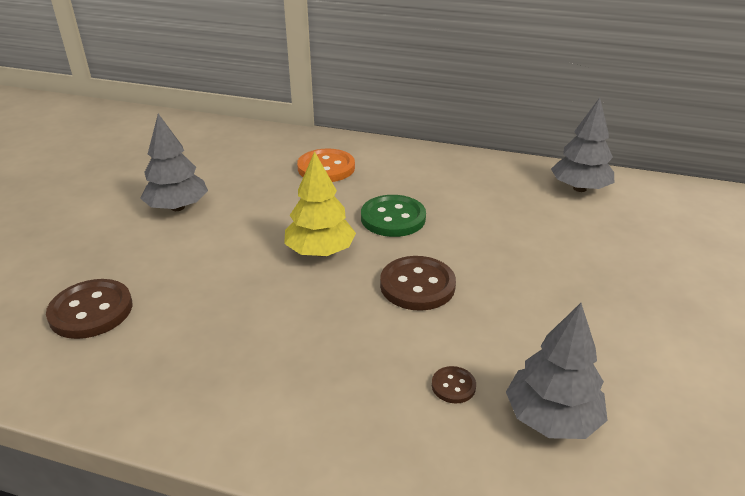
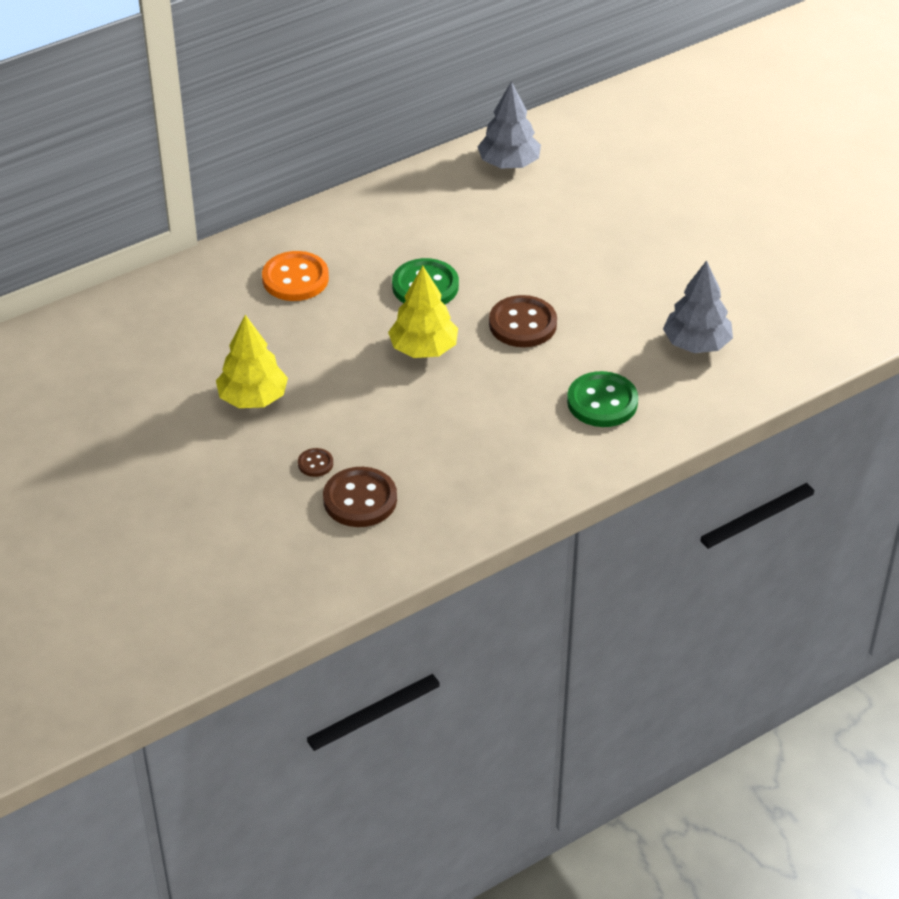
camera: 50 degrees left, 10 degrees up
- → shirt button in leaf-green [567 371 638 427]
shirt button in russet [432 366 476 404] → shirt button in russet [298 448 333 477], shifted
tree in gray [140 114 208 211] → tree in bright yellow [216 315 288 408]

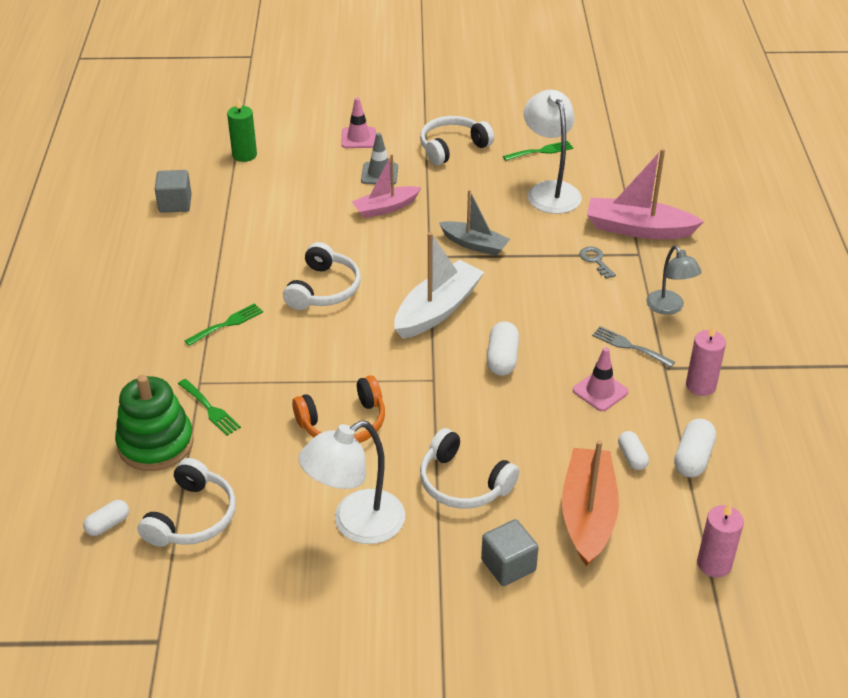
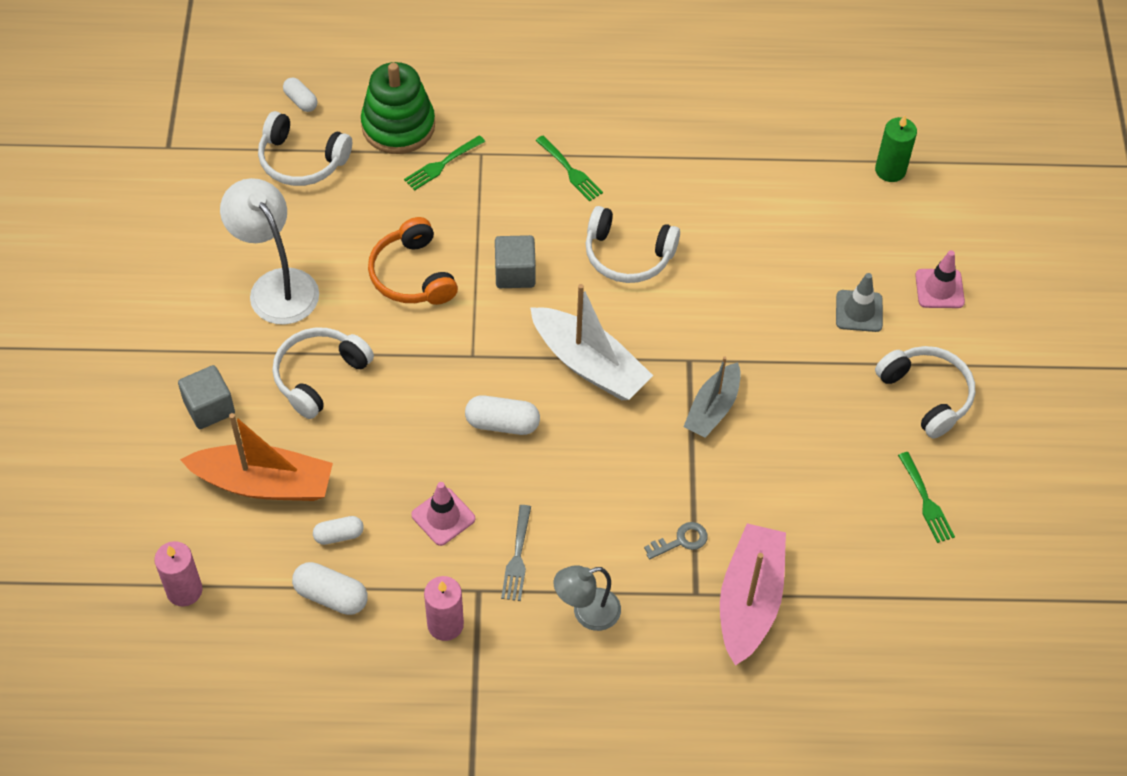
camera: 90 degrees right, 15 degrees up
toy boat in pink [352 154 421 218] → -
reading lamp in white [524 89 582 214] → -
cube in gray [155 170 192 213] → cube in gray [495 235 536 288], shifted
dinner fork in gray [592 326 675 368] → dinner fork in gray [501 505 531 601], 150 degrees clockwise

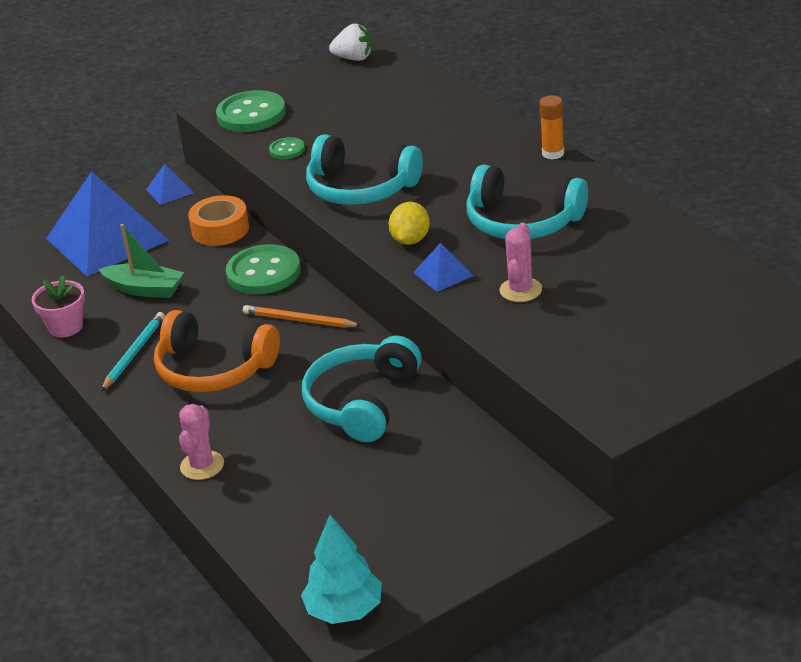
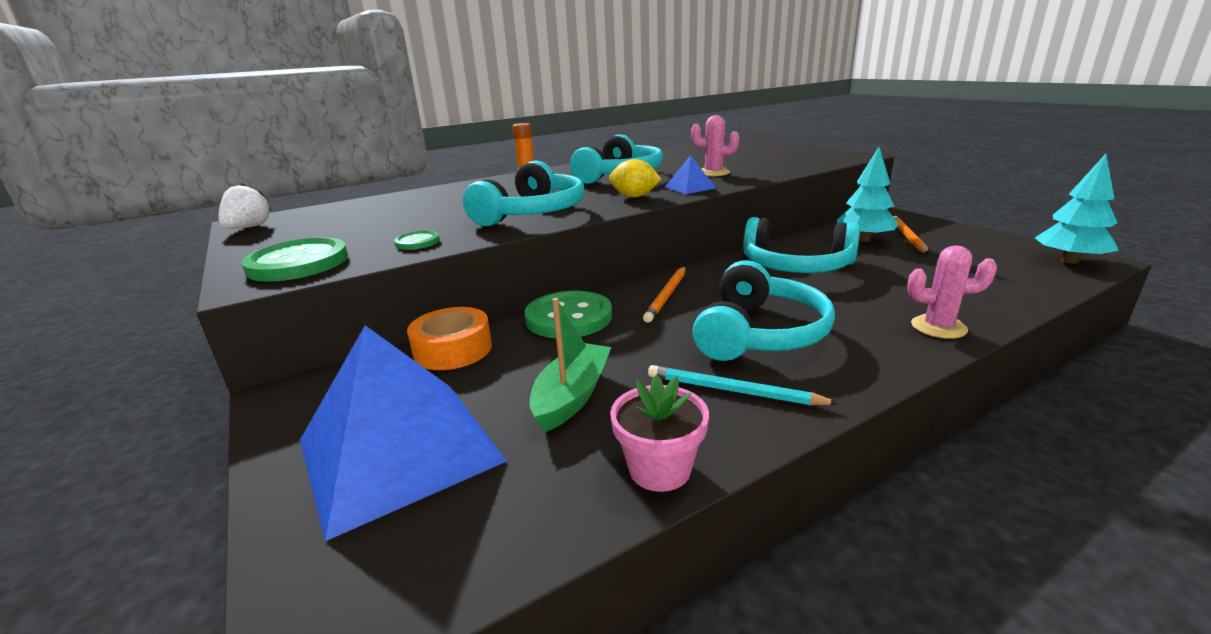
camera: 90 degrees left, 10 degrees down
solid pyramid in blue [146 164 194 205] → -
- → tree in aqua [837 147 899 242]
- → lead pencil in bright orange [893 216 929 254]
headset in bright orange [154 310 280 392] → headset in aqua [693 260 835 361]

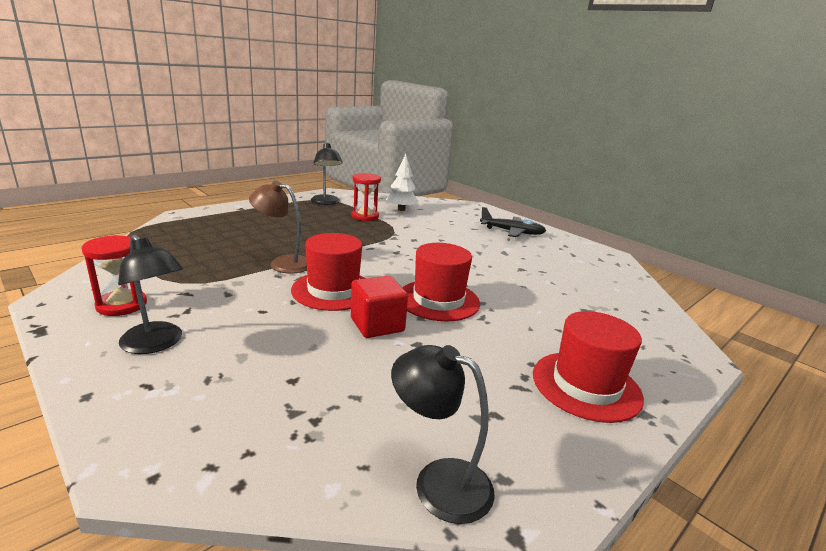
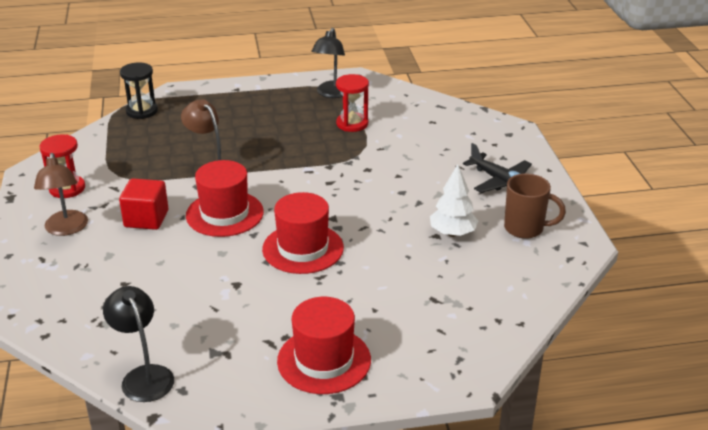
camera: 35 degrees right, 10 degrees up
- → sandglass in black [120 62 158 119]
- → coffee mug in russet [504 174 566 239]
cube in scarlet [351 276 408 338] → cube in scarlet [119 178 168 230], shifted
tree in white [386 154 419 211] → tree in white [430 164 478 237], shifted
reading lamp in black [118 234 183 354] → reading lamp in russet [34 153 88 236]

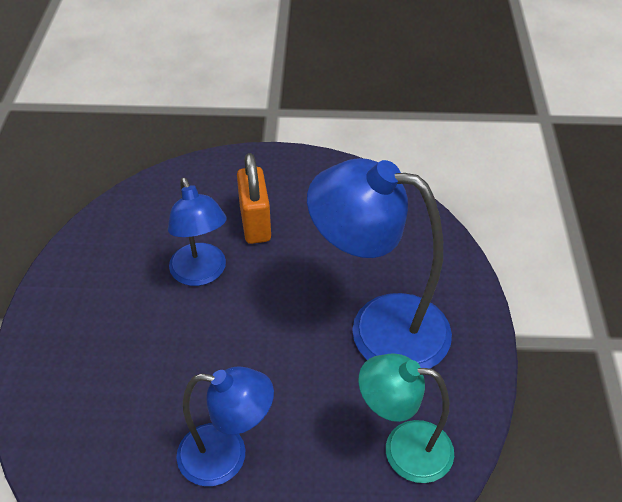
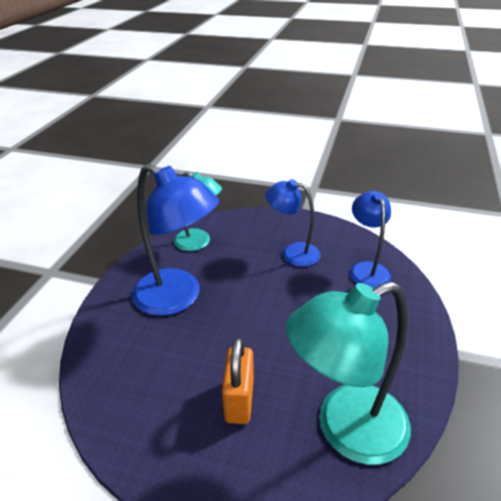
camera: 165 degrees left, 10 degrees down
- → reading lamp in aqua [286 281 411 465]
reading lamp in blue [168 177 227 286] → reading lamp in blue [350 191 391 289], shifted

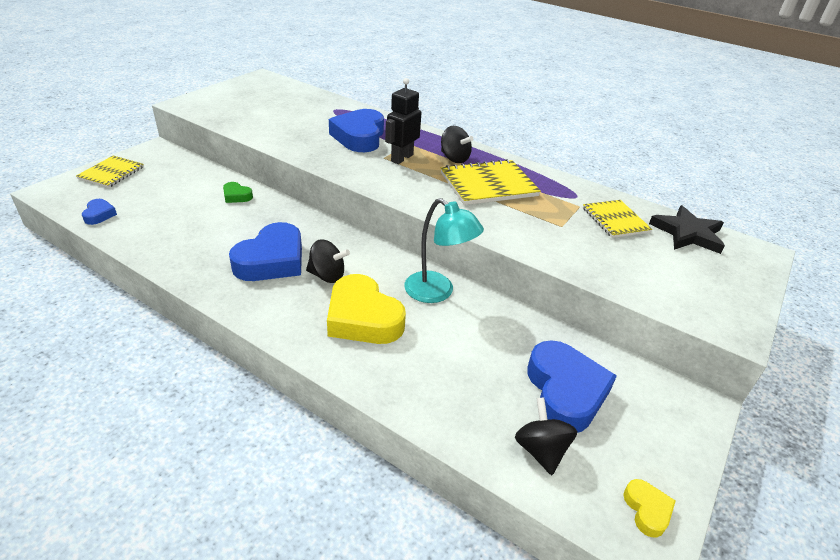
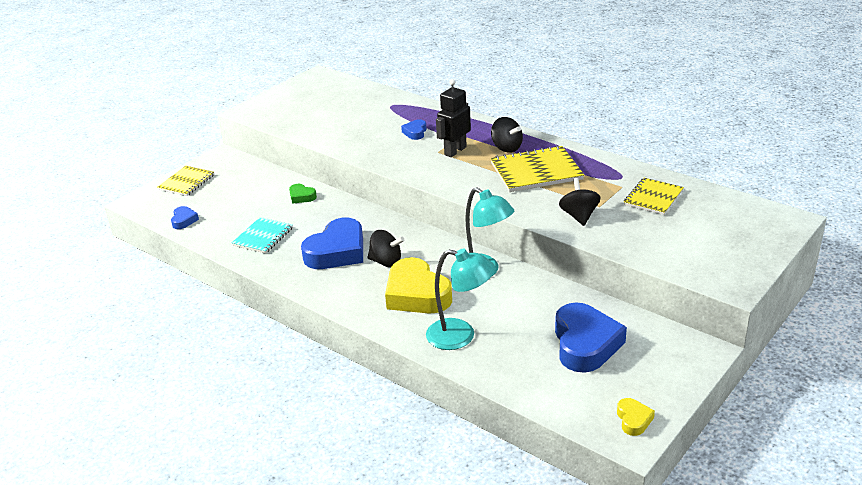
camera: 10 degrees right, 5 degrees down
five-pointed star in black [649 205 725 254] → -
- → notepad in aqua [232 217 293 254]
- → reading lamp in aqua [426 248 495 350]
spinning top in black [515 397 577 475] → spinning top in black [559 178 601 226], shifted
notepad in bright yellow [583 200 652 238] → notepad in bright yellow [624 178 684 215], 45 degrees clockwise
heart shape in blue [329 109 384 152] → heart shape in blue [401 119 427 140], x0.46

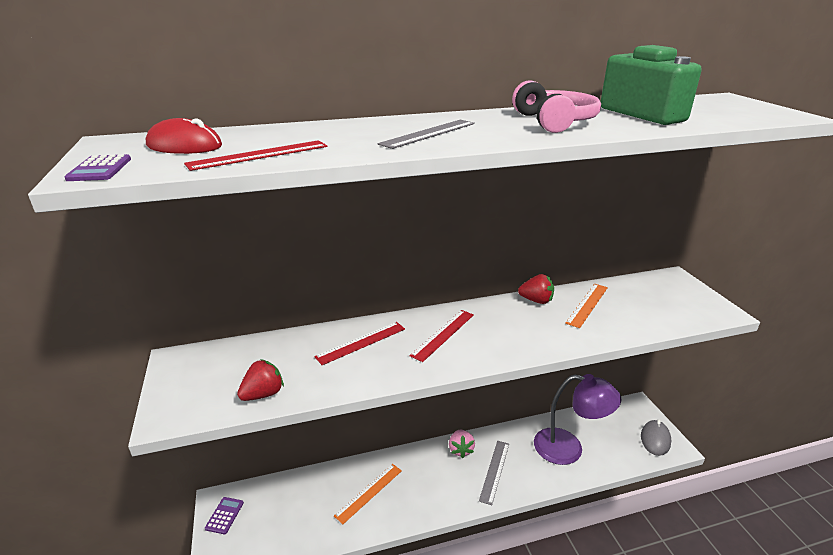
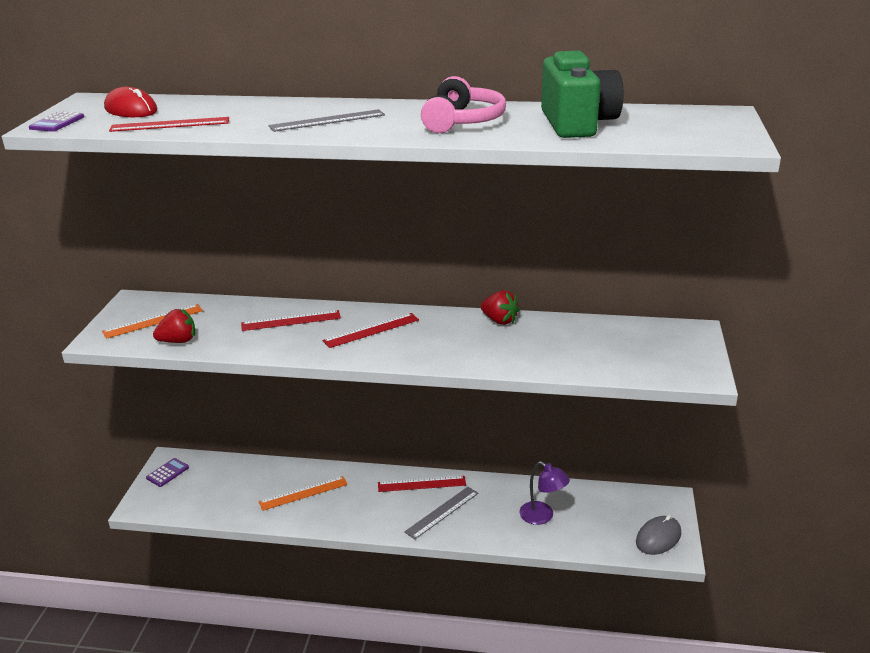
camera: 25 degrees right, 0 degrees up
straightedge in bright orange [565 284 608 328] → straightedge in bright orange [102 304 203 339], shifted
toy strawberry in pink [449 430 475 458] → straightedge in scarlet [378 476 466 492]
reading lamp in violet [534 374 621 465] → reading lamp in violet [520 461 570 525], x0.58

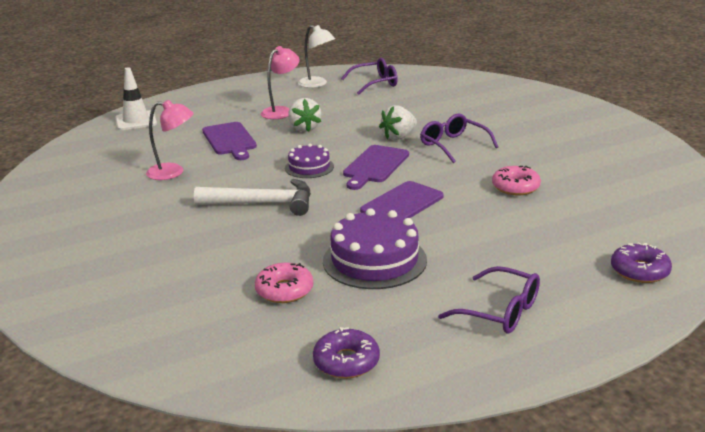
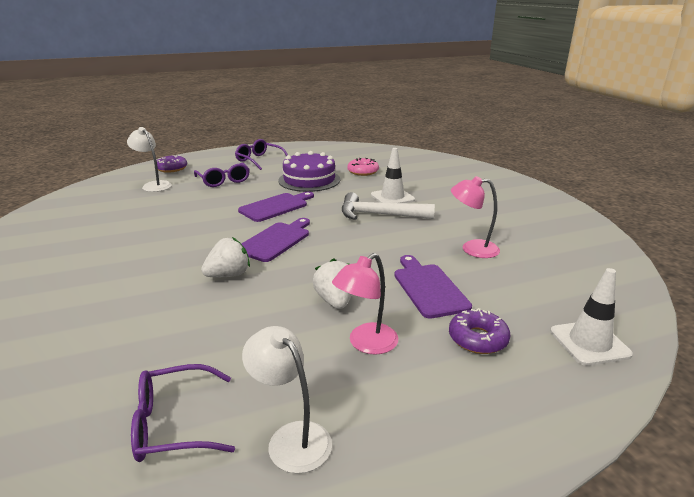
camera: 175 degrees left, 0 degrees up
gateau in violet [285 144 334 178] → -
doughnut in pink [492 166 541 195] → -
- → reading lamp in white [127 127 172 192]
- → safety cone in white [371 148 415 203]
doughnut in violet [313 327 380 379] → doughnut in violet [449 308 510 354], shifted
spectacles in violet [420 114 498 163] → spectacles in violet [194 163 250 187], shifted

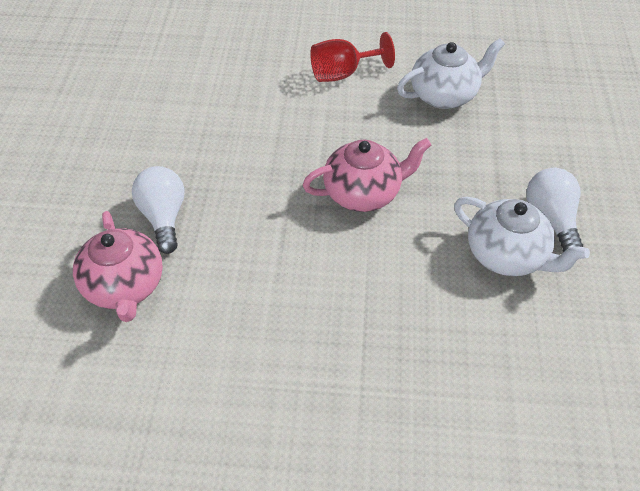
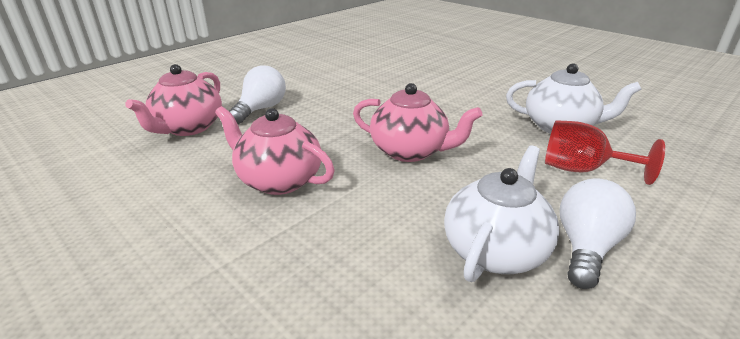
camera: 40 degrees right, 20 degrees down
- → tea pot in pink [215 106 335 195]
wine glass in scarlet [310 32 395 82] → wine glass in scarlet [545 120 665 185], shifted
tea pot in white [454 197 590 276] → tea pot in white [444 145 560 282], 135 degrees counterclockwise

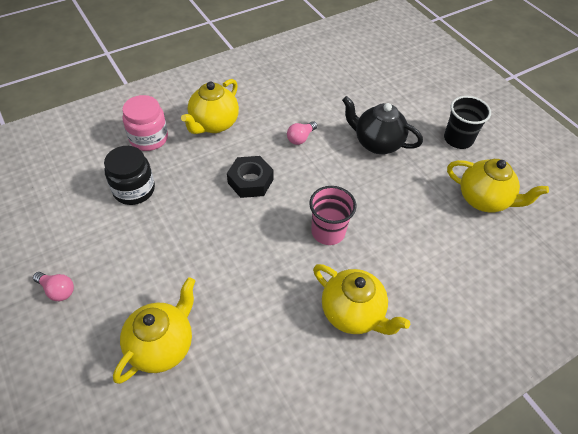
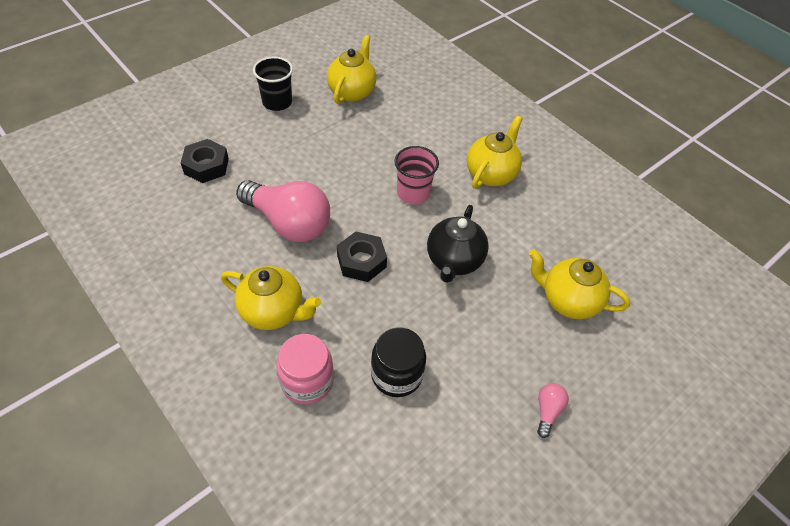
camera: 100 degrees left, 0 degrees up
- → hex nut in black [181 139 229 183]
tea pot in black [342 96 423 154] → tea pot in black [427 205 489 283], shifted
bulb in pink [287 121 317 145] → bulb in pink [236 180 330 242], x2.40

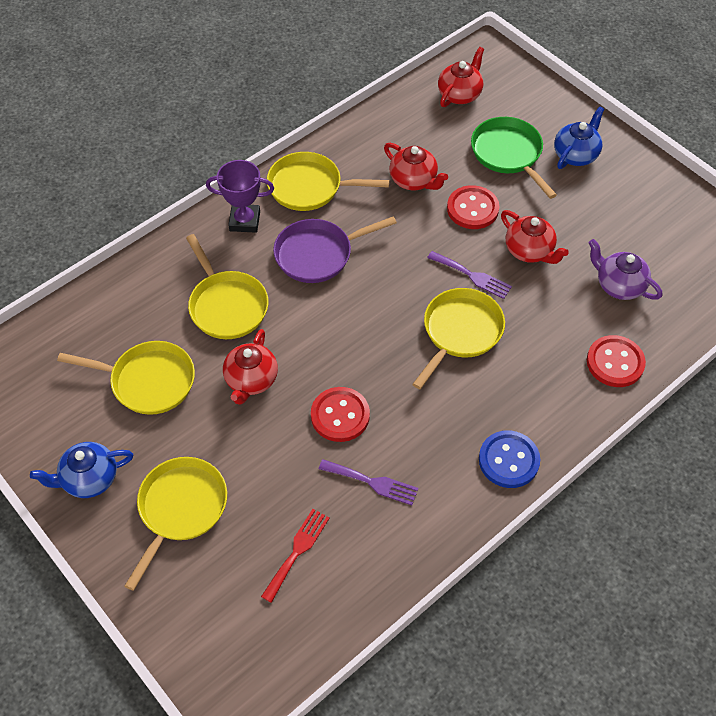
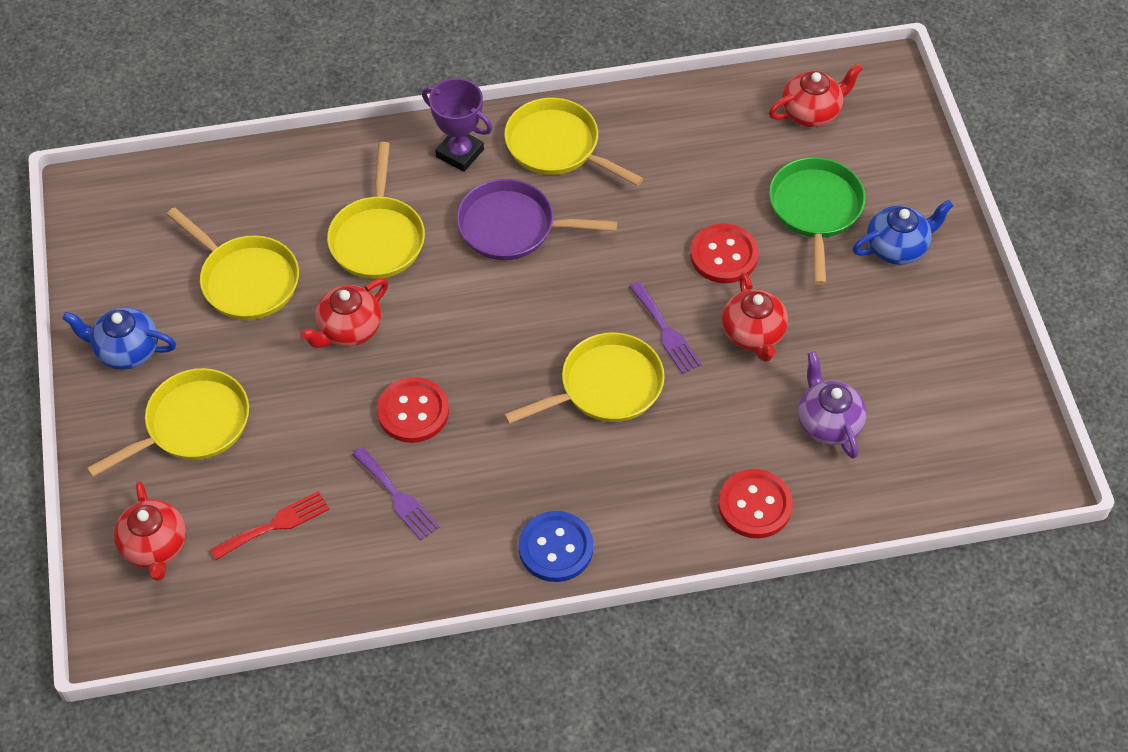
camera: 30 degrees right, 0 degrees up
tea pot in scarlet [384 143 448 190] → tea pot in scarlet [114 481 186 581], shifted

